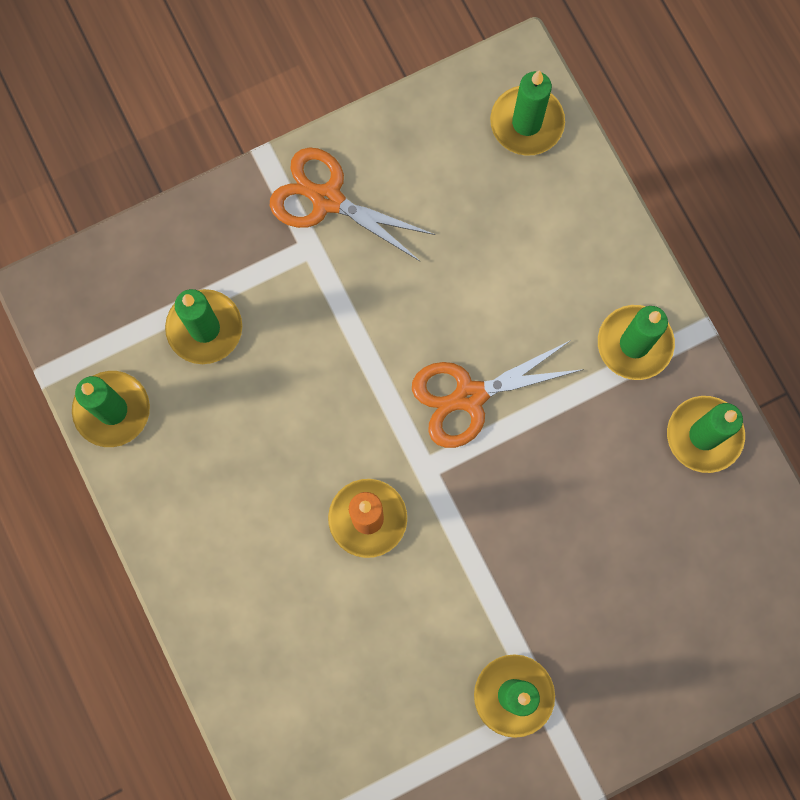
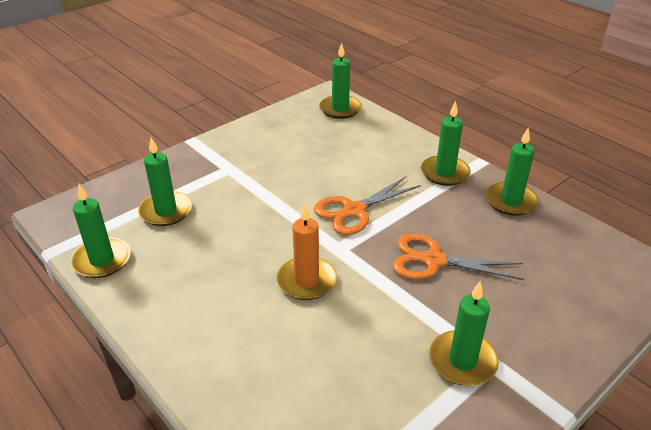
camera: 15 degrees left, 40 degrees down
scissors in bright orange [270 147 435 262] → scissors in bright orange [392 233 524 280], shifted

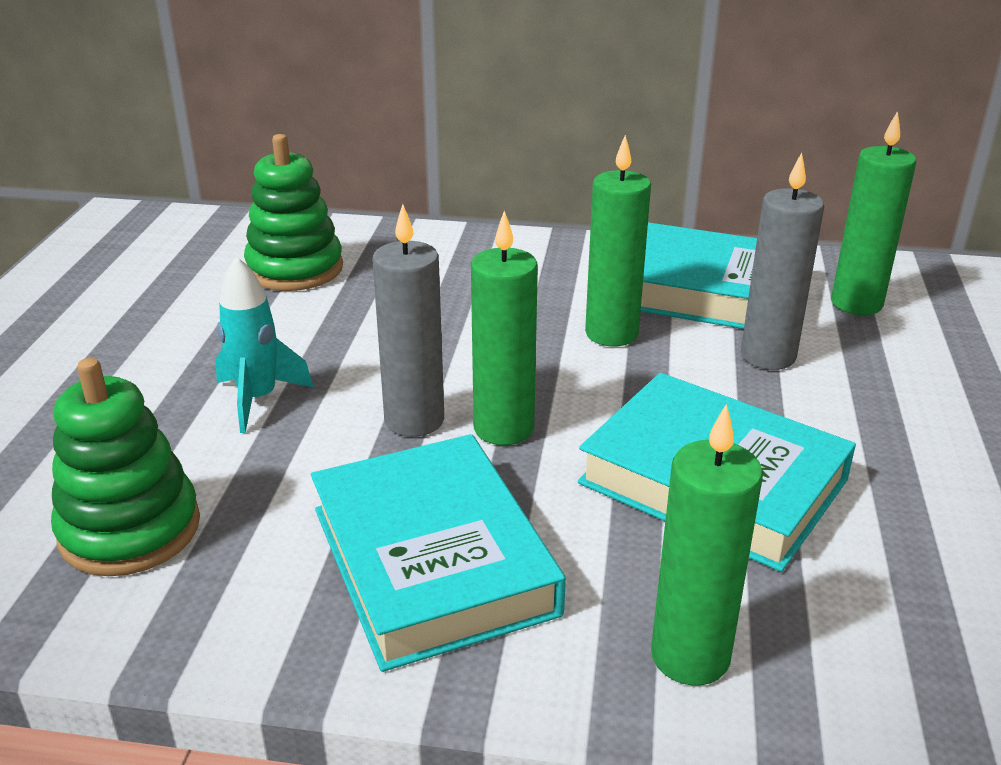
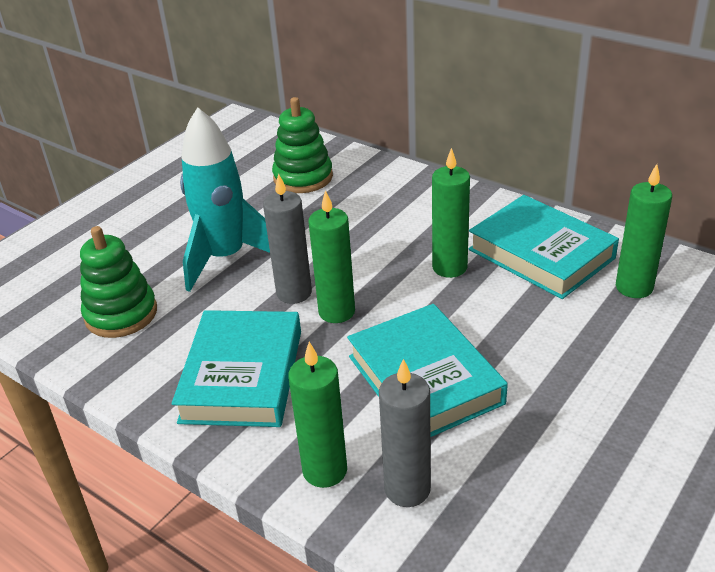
camera: 30 degrees right, 5 degrees up
candle in gray [741 153 824 370] → candle in gray [379 359 431 507], shifted
toy rocket in aqua [215 256 313 433] → toy rocket in aqua [180 107 270 292], x1.80

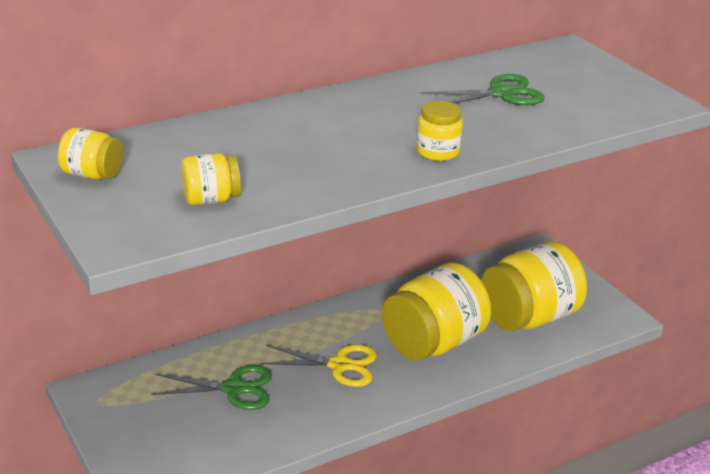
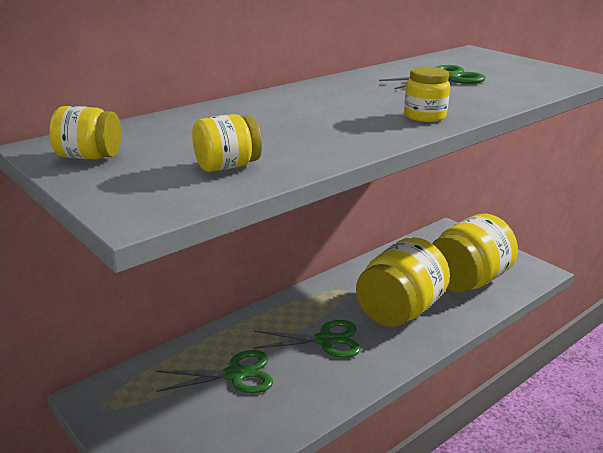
camera: 10 degrees left, 5 degrees down
scissors in bright yellow [260 345 377 387] → scissors in leaf-green [253 320 361 358]

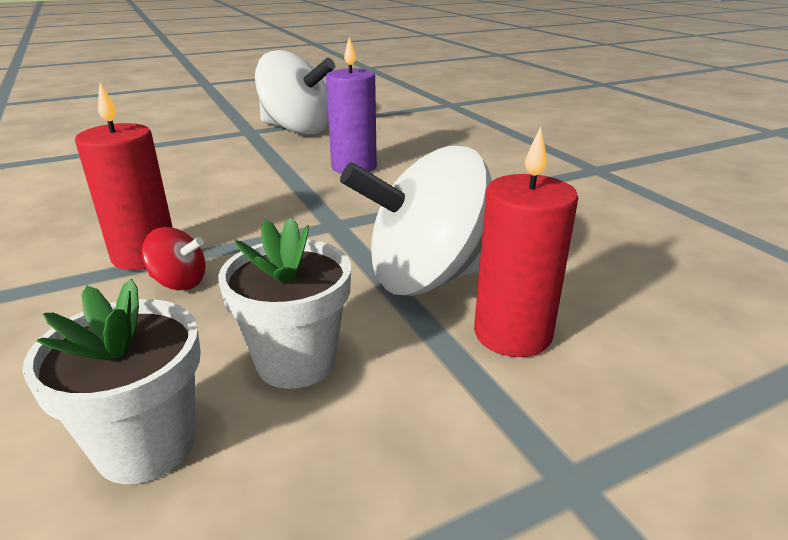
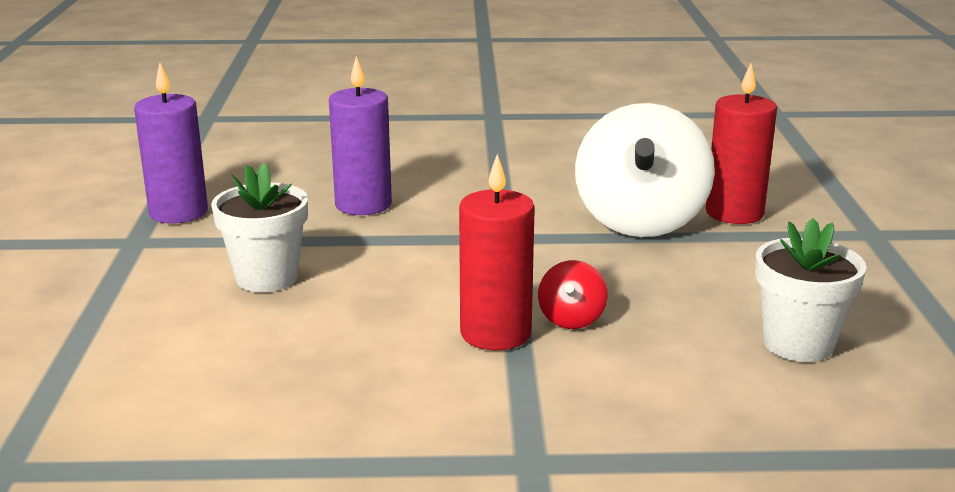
camera: 65 degrees left, 5 degrees down
plant pot in white [218 218 351 389] → plant pot in white [211 163 308 292], shifted
spinning top in white [255 50 335 135] → candle in violet [134 63 208 224]
spinning top in scarlet [142 227 206 290] → spinning top in scarlet [538 260 608 329], 150 degrees clockwise

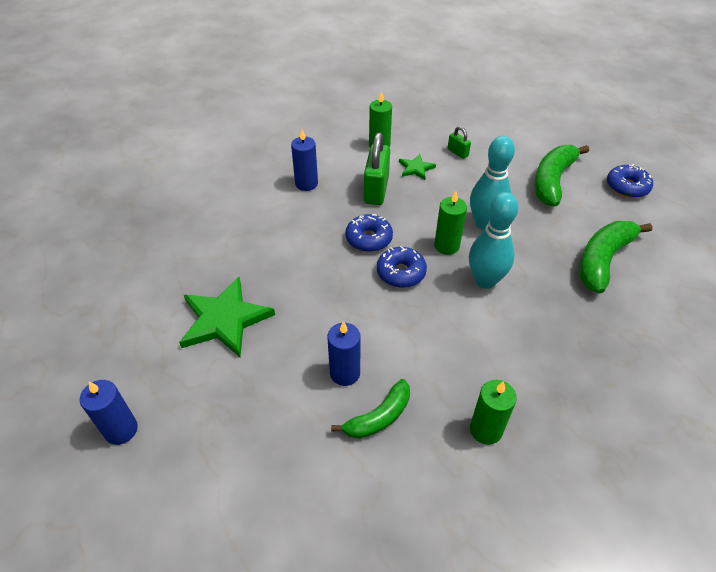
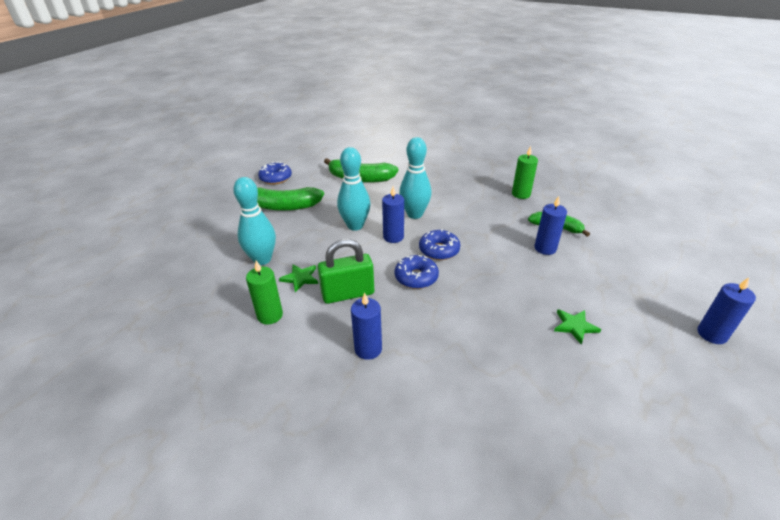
camera: 115 degrees left, 10 degrees down
padlock in leaf-green [448 126 471 159] → bowling pin in aqua [233 177 276 265]
candle in leaf-green [434 191 467 255] → candle in blue [382 186 404 243]
five-pointed star in leaf-green [179 277 275 357] → five-pointed star in leaf-green [554 309 601 344], x0.50

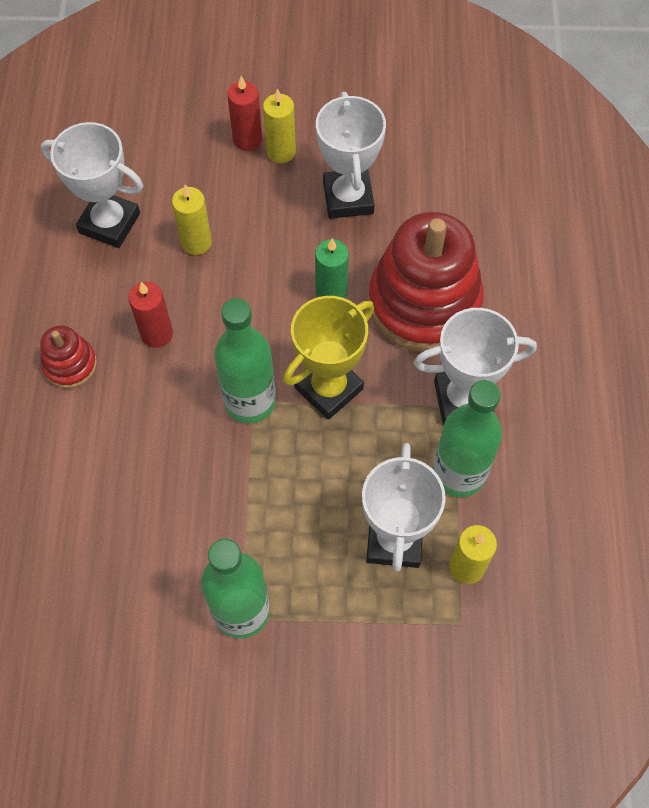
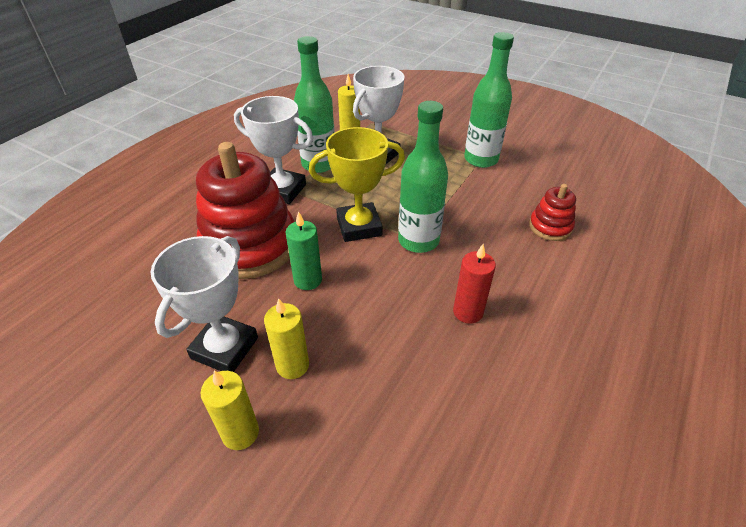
camera: 150 degrees left, 20 degrees down
award cup in white [41 122 143 248] → -
candle in scarlet [228 76 262 151] → -
stacking toy in scarlet [40 325 97 389] → stacking toy in scarlet [529 184 576 241], shifted
candle in bright yellow [172 185 212 255] → candle in bright yellow [264 298 309 379], shifted

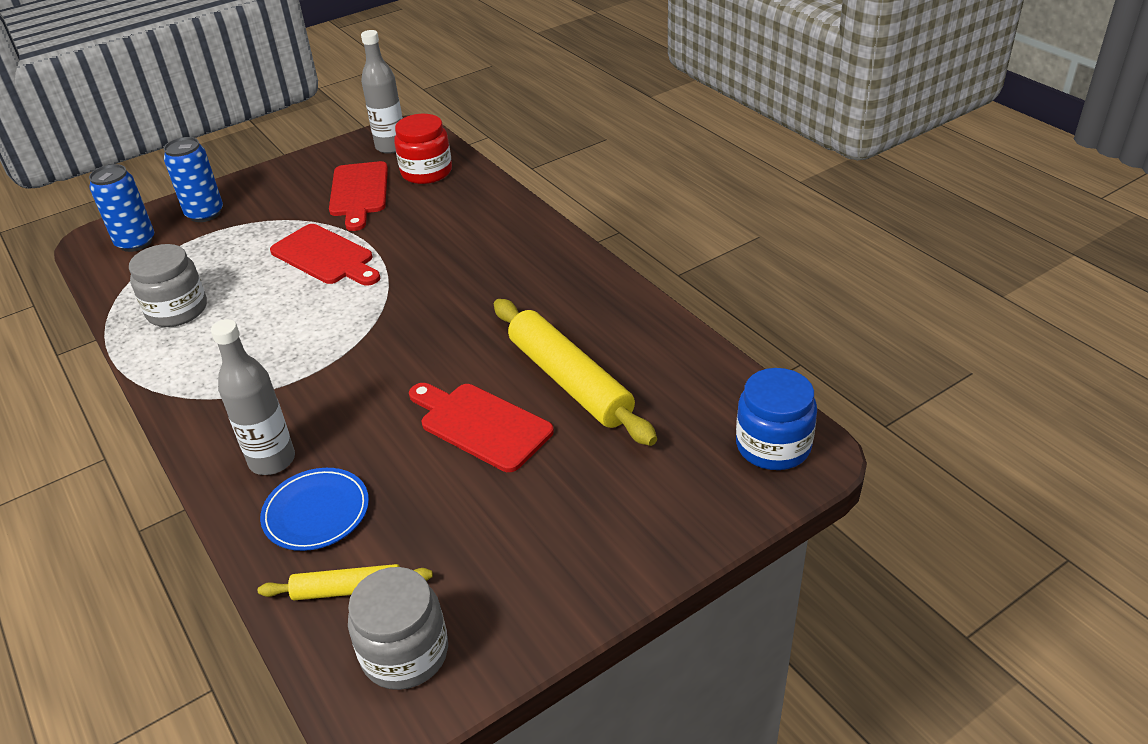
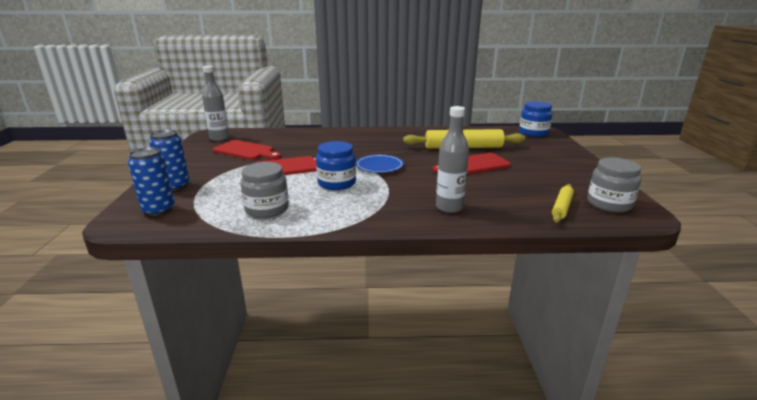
camera: 60 degrees left, 15 degrees down
preserve jar in scarlet [394 114 452 184] → -
- → preserve jar in blue [316 141 356 190]
flat dish in blue [260 468 369 551] → flat dish in blue [356 154 404 173], shifted

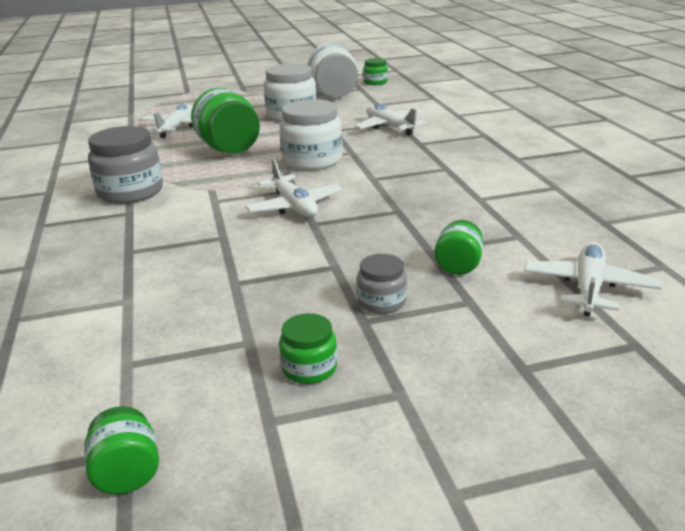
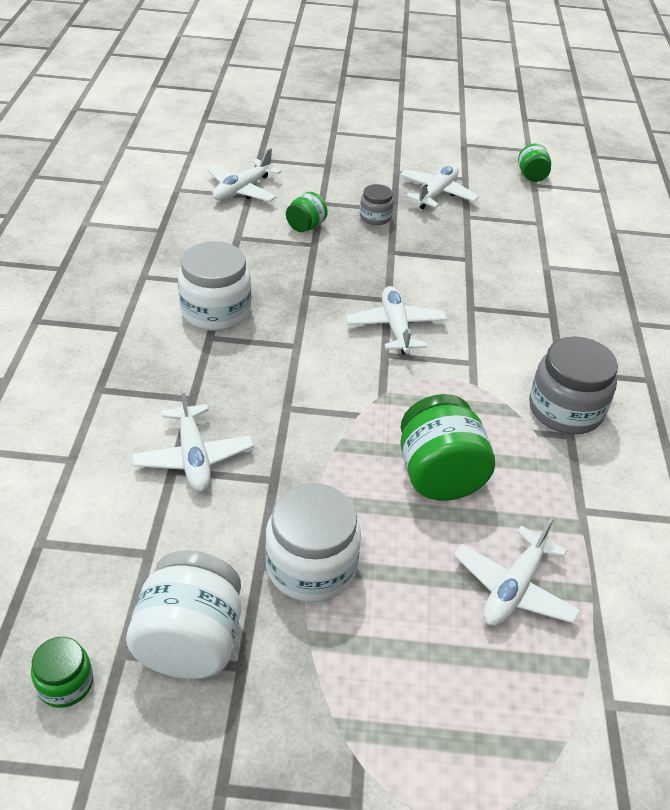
camera: 165 degrees left, 15 degrees up
preserve jar in white [279 99 343 170] → preserve jar in white [178 241 251 331], shifted
preserve jar in leaf-green [279 313 337 384] → plane in white [400 165 479 209]

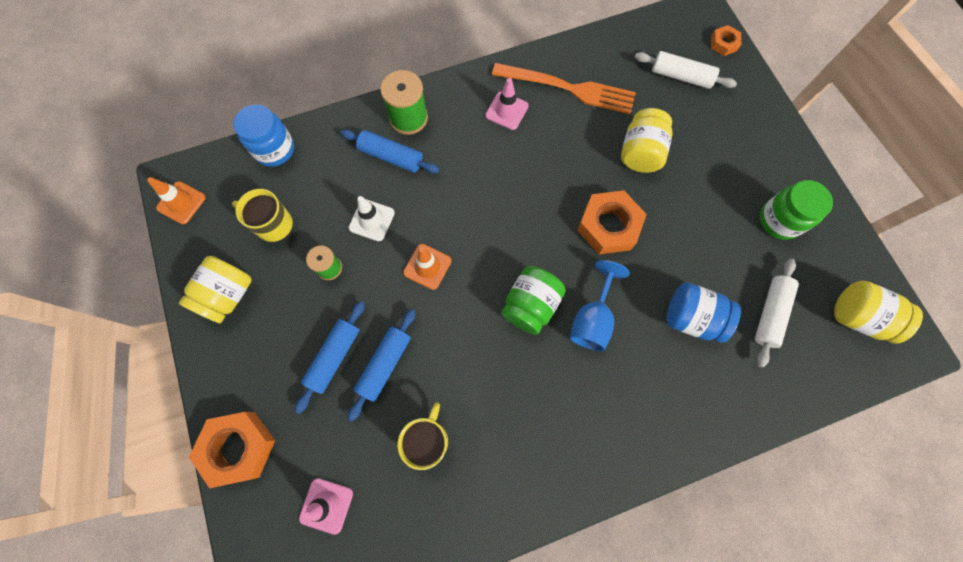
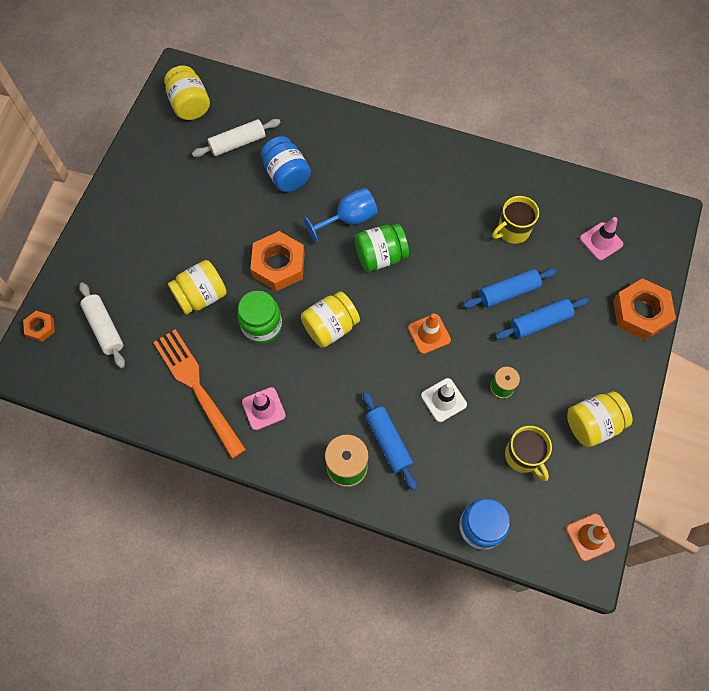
camera: 140 degrees left, 5 degrees down
- → preserve jar in bright yellow [301 291 360 348]
preserve jar in leaf-green [760 180 833 240] → preserve jar in leaf-green [237 291 282 344], shifted

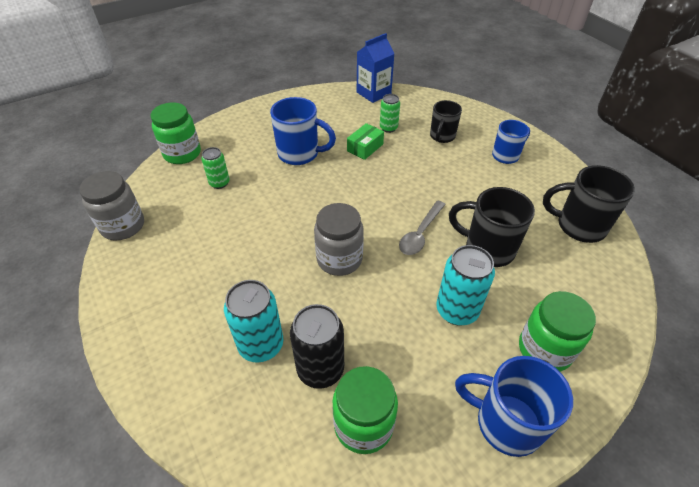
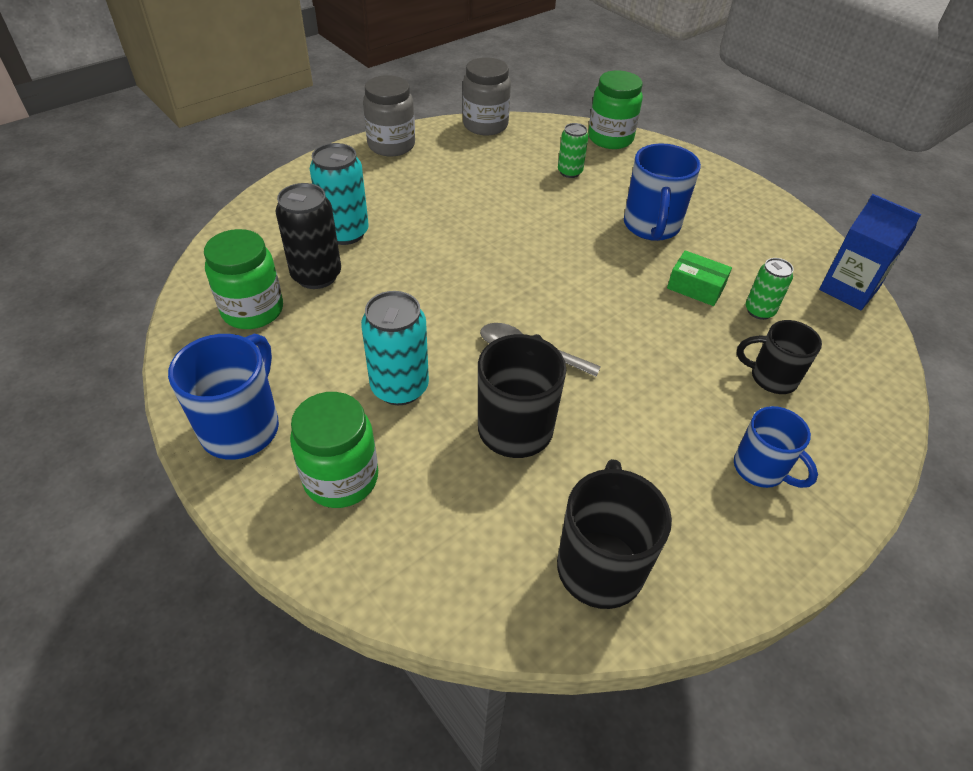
camera: 80 degrees right, 0 degrees up
preserve jar in gray [314 203 364 276] → preserve jar in gray [363 75 415 156], shifted

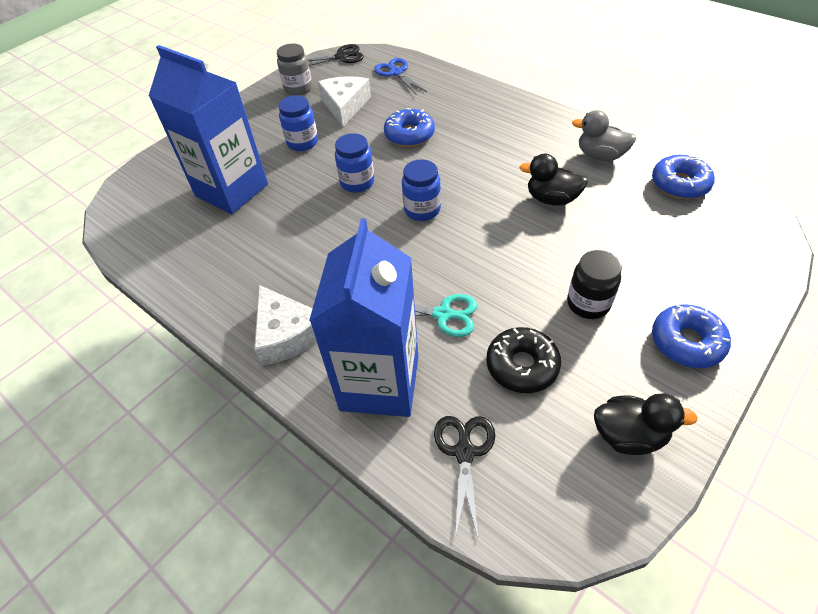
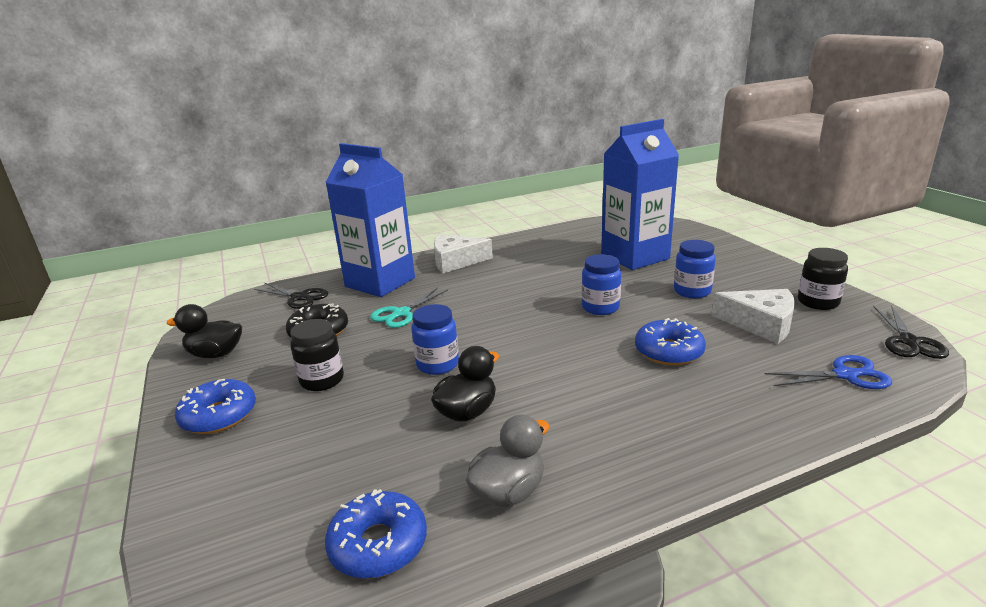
camera: 115 degrees right, 25 degrees down
preserve jar in blue [402 159 441 221] → preserve jar in blue [411 304 459 375], shifted
preserve jar in gray [277 44 312 95] → preserve jar in black [798 248 848 310]
rubber duck in black [594 393 698 455] → rubber duck in black [166 304 242 358], 60 degrees clockwise

